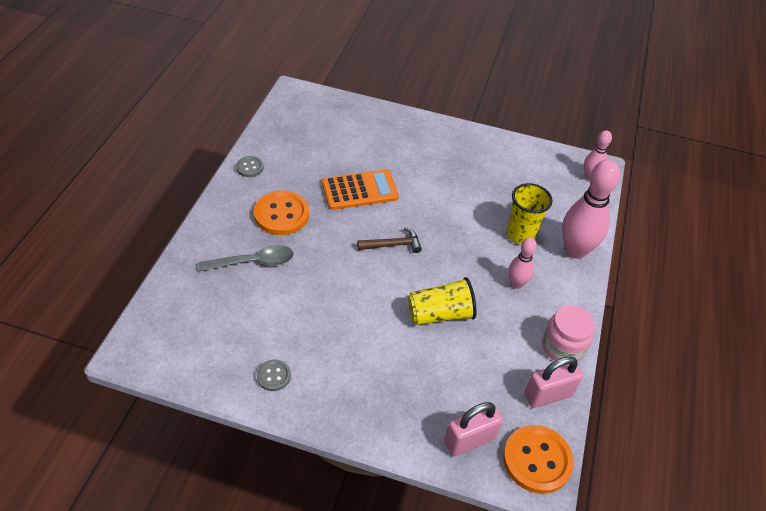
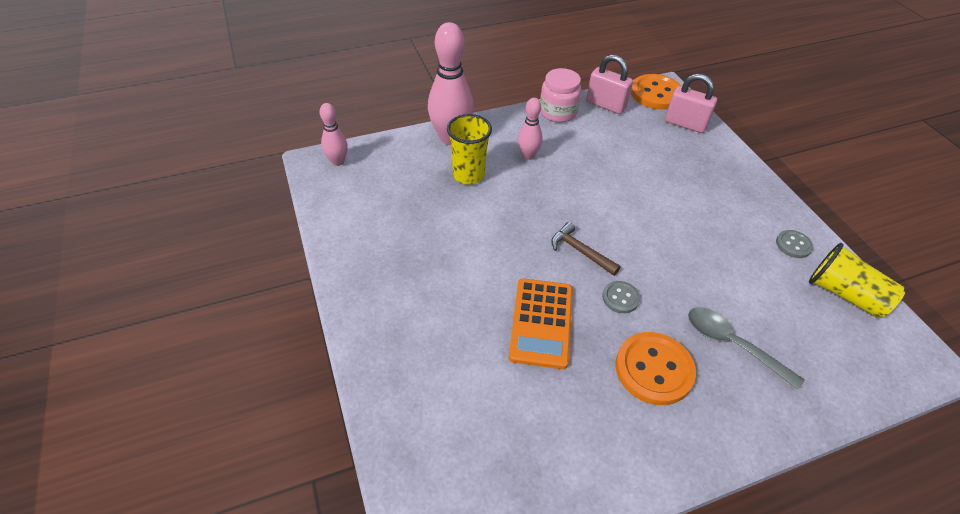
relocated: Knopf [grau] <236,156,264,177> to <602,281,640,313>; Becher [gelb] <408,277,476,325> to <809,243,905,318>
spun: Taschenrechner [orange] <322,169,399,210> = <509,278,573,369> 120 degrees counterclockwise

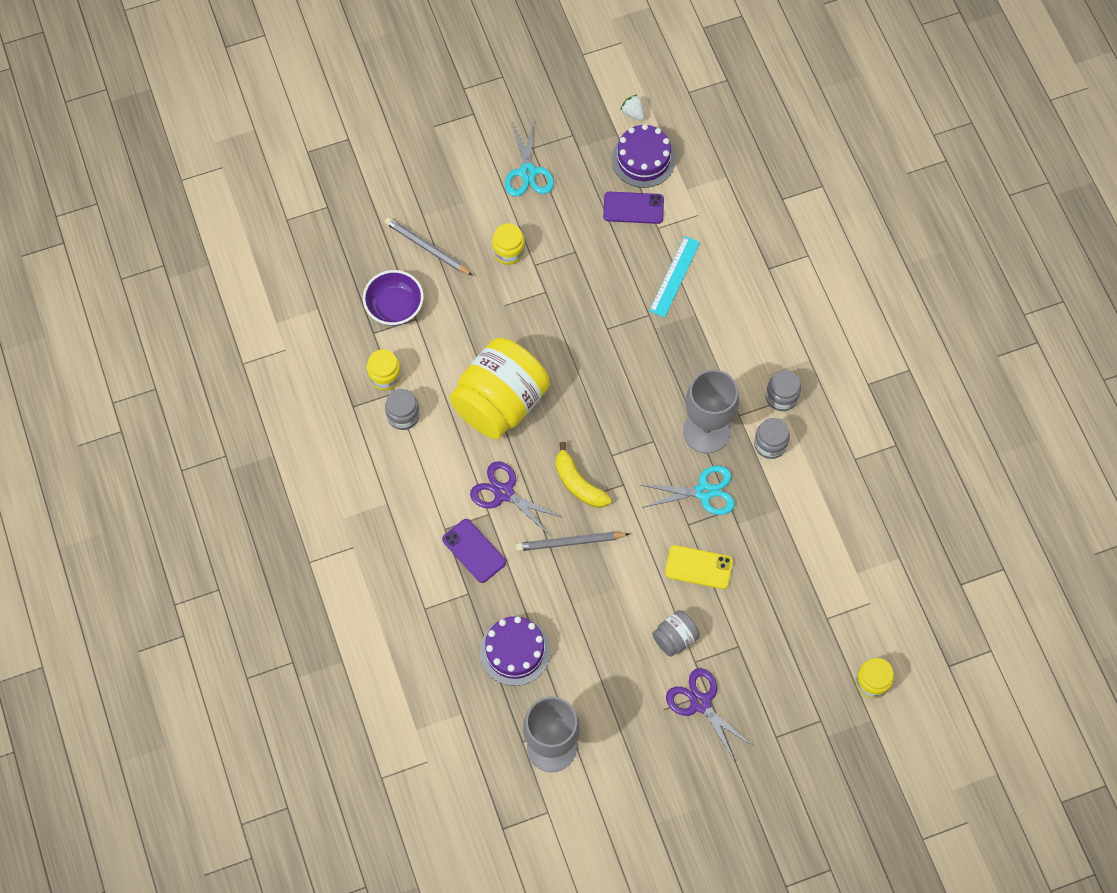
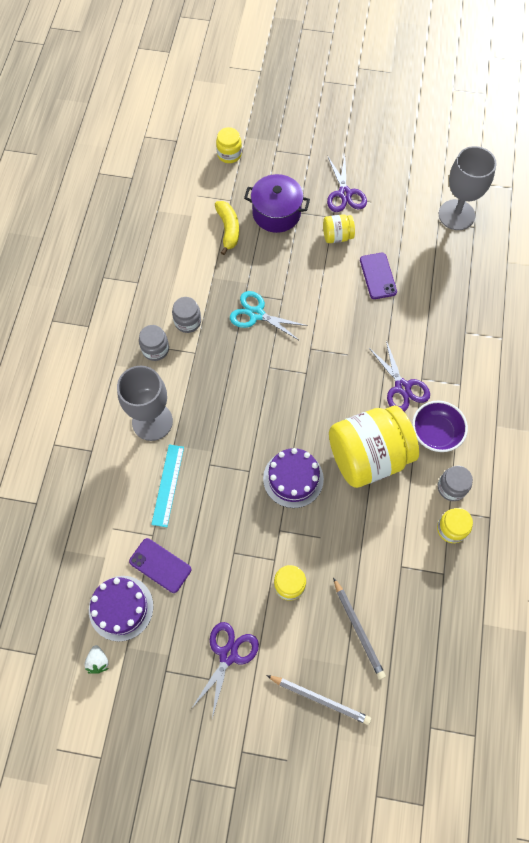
missing: Handy [gelb] <665,545,733,589>
appeared: Kochtopf [lila] <244,174,310,233>
relocated: Schüssel [lila] <363,270,424,326> to <412,401,468,452>; Handy [lila] <442,519,506,583> to <360,253,397,299>; Kuchen [lila] <480,616,550,686> to <263,448,324,508>; Bleistift [grau] <516,532,629,551> to <266,675,371,725>; Banane [gelb] <556,442,611,508> to <215,201,239,255>; Kelch [grau] <683,370,739,454> to <117,366,173,441>
colour: Schere [türkis] <505,119,554,196> to Schere [lila] <191,622,259,718>; Einmachglas [grau] <652,610,700,657> to Einmachglas [gelb] <323,214,355,243>
spun: Lineal [türkis] <649,236,700,317> = <151,445,184,527> 45 degrees counterclockwise

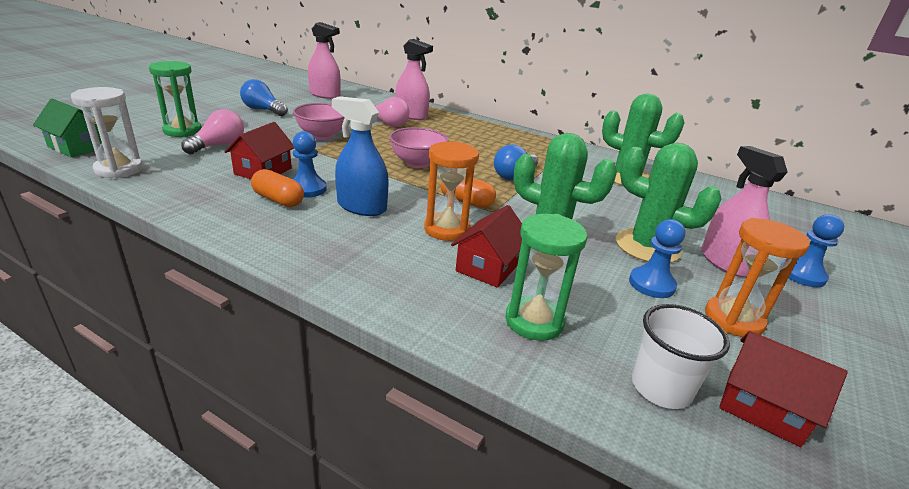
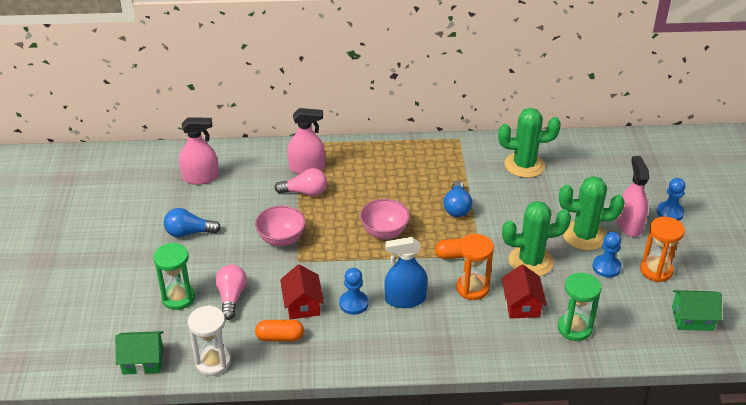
missing: Becher [weiß] <632,304,730,409>
relocated: Kapsel [orange] <251,169,304,207> to <255,320,304,341>
colour: Haus [rot] <719,331,847,447> to Haus [grün] <672,290,722,331>
spun: Sprühflasche [rosa] <701,146,788,277> = <617,156,649,237> 45 degrees clockwise

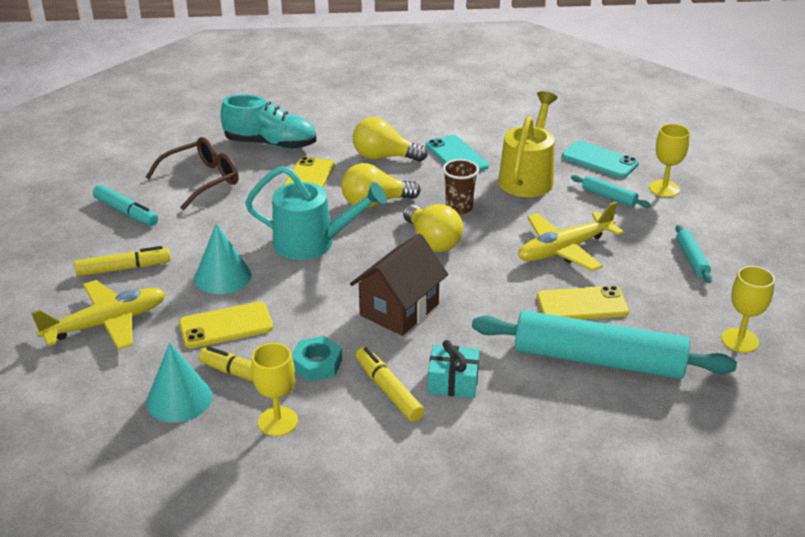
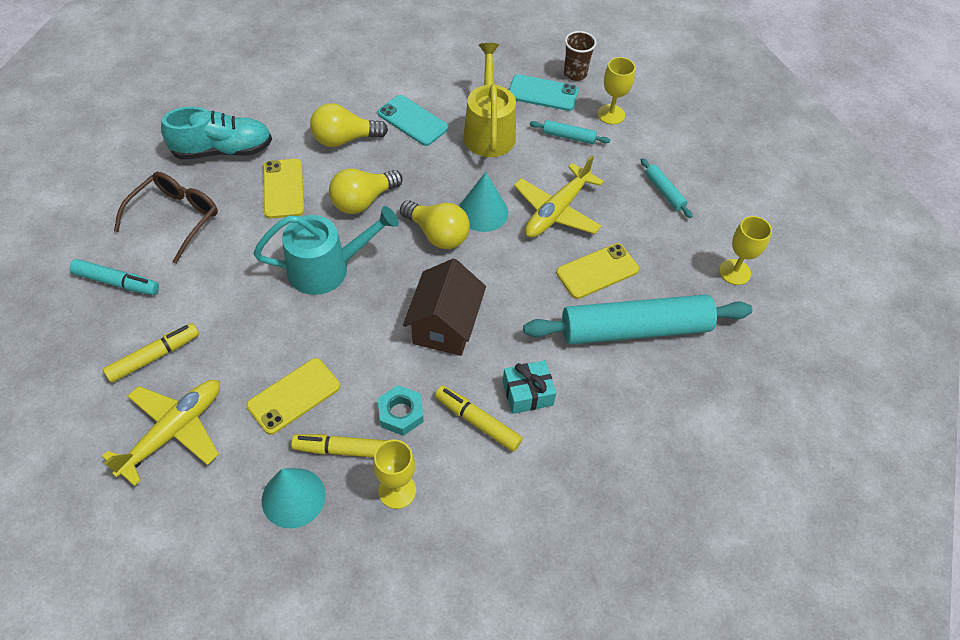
relocated: Kegel [türkis] <195,223,251,294> to <459,172,508,232>; Becher [braun] <443,159,479,215> to <564,31,597,81>

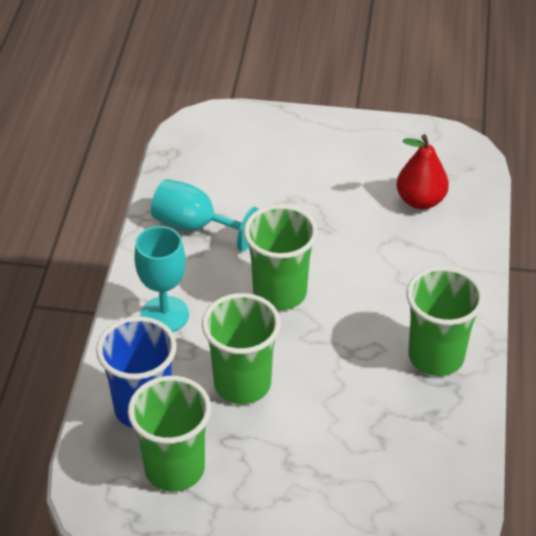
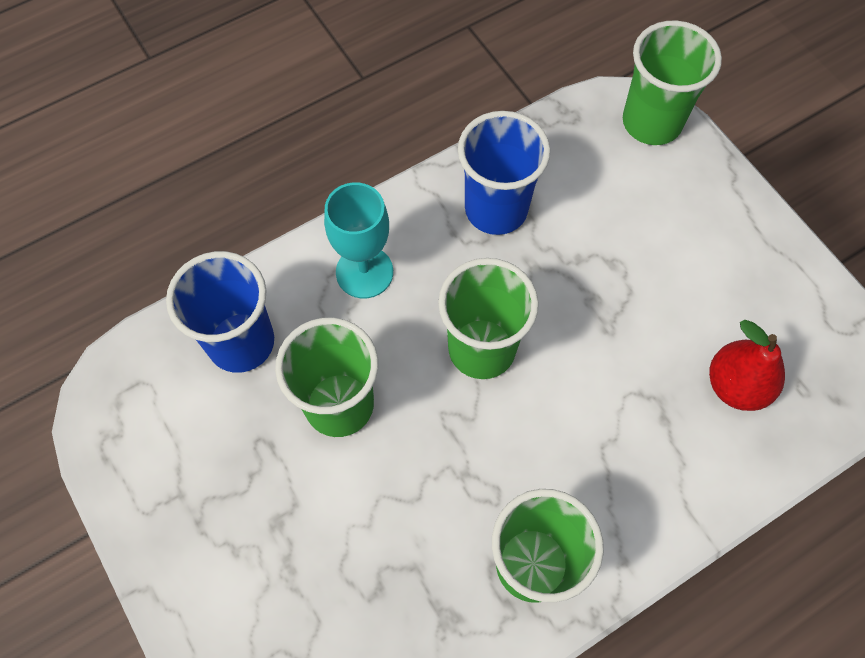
relocated: Becher [grün] <128,376,211,492> to <623,21,722,145>
exchanged: Kelch [türkis] <151,179,259,252> to Becher [blau] <458,111,550,235>

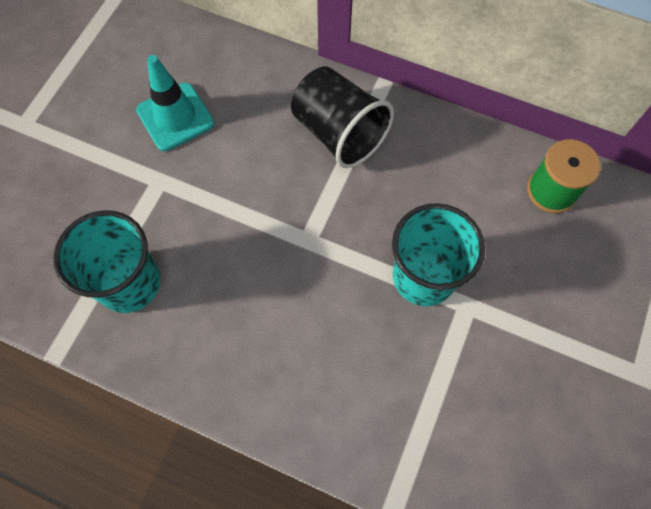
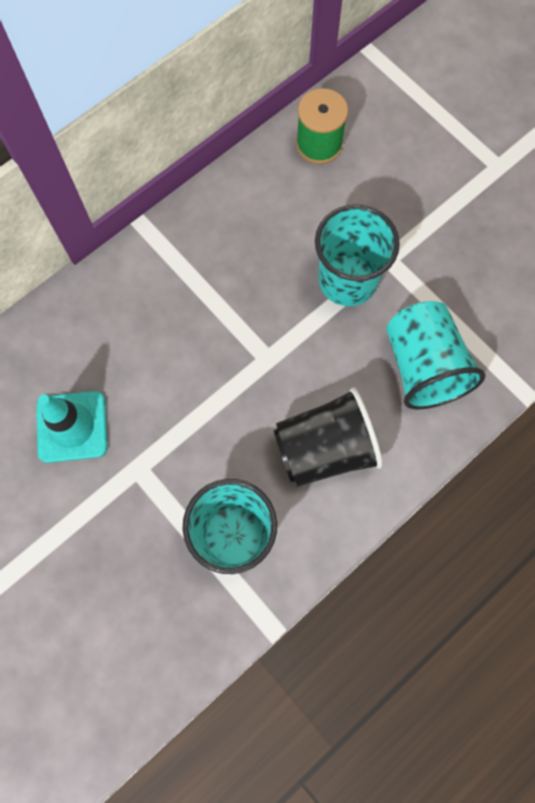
appeared: Becher [türkis] <386,301,485,410>
relocated: Becher [schwarz] <291,66,394,168> to <274,387,383,487>

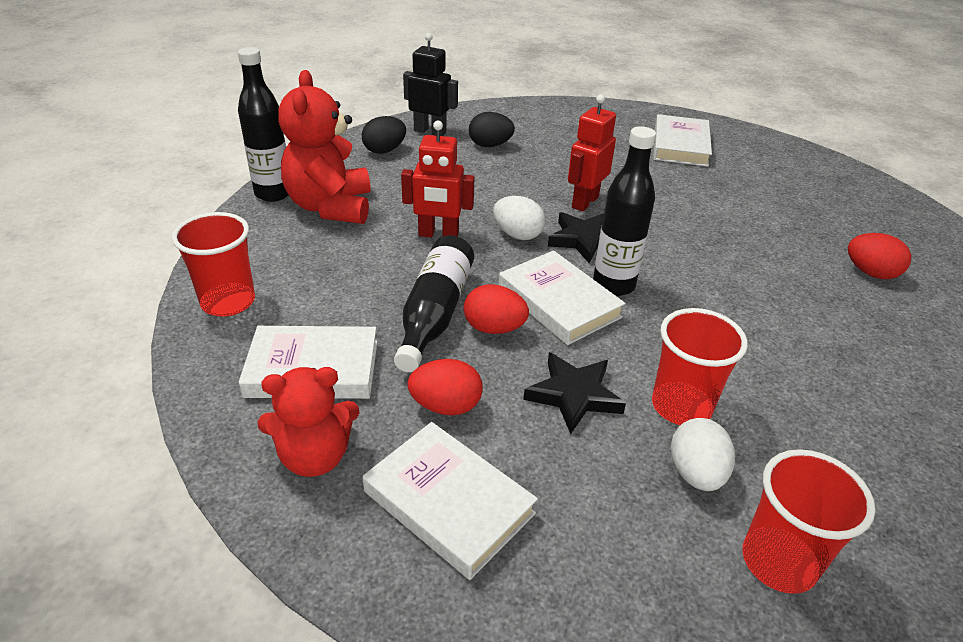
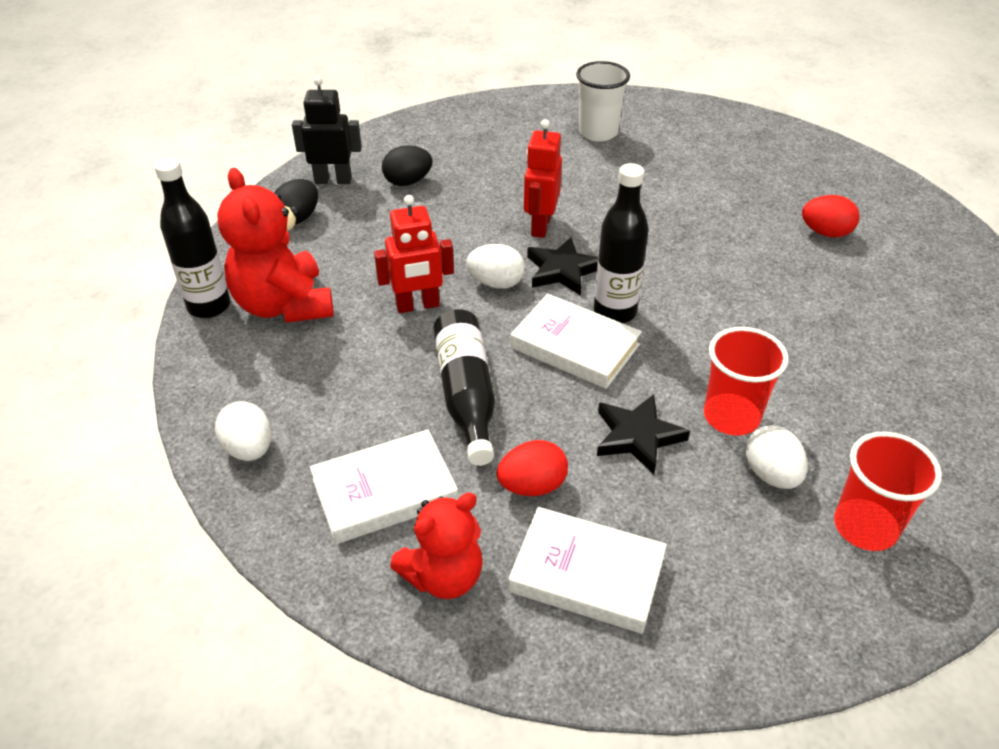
missing: Ei [rot] <464,284,529,334>
exchanged: Becher [rot] <172,212,255,316> to Ei [weiß] <215,401,272,461>; Buch [weiß] <653,114,712,167> to Becher [weiß] <576,61,630,142>

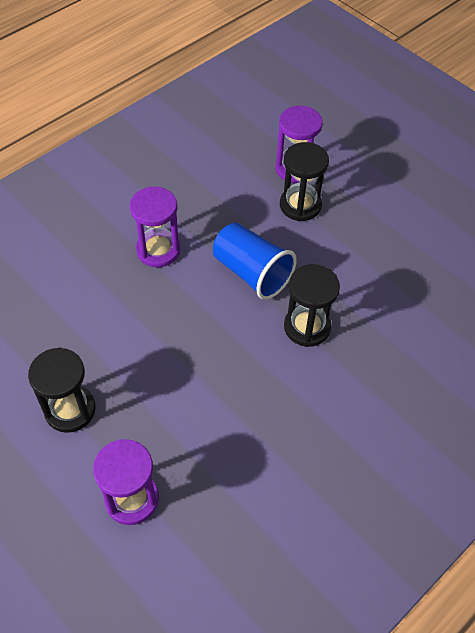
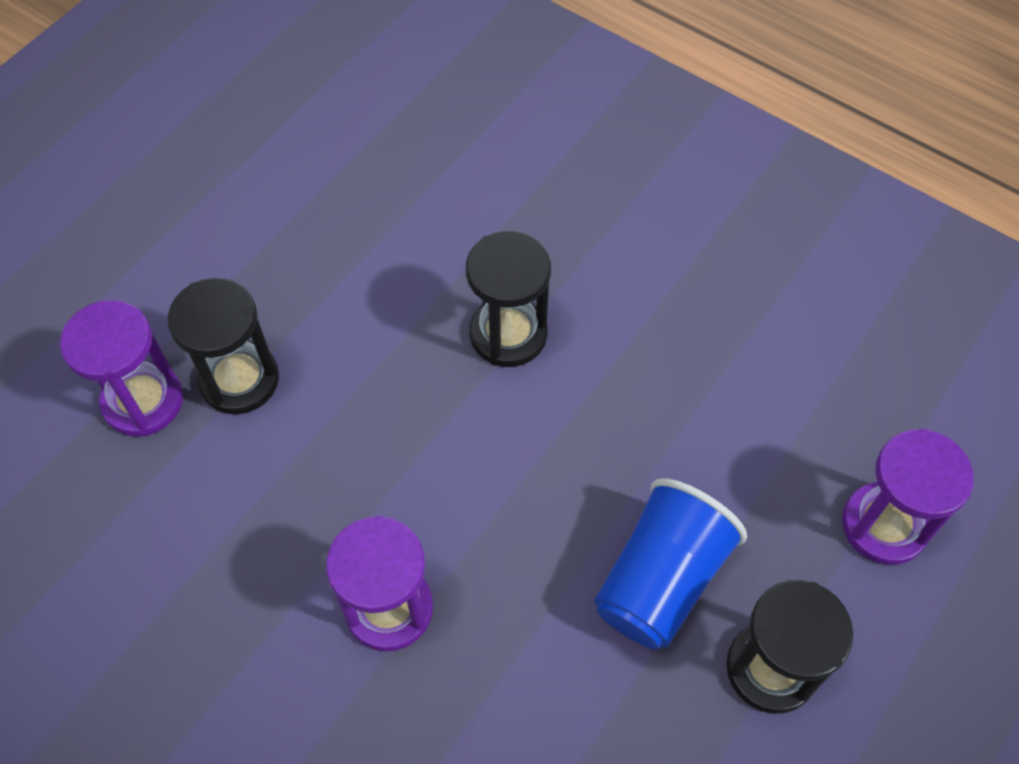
relocated: Becher [blau] <213,223,297,300> to <594,478,747,649>

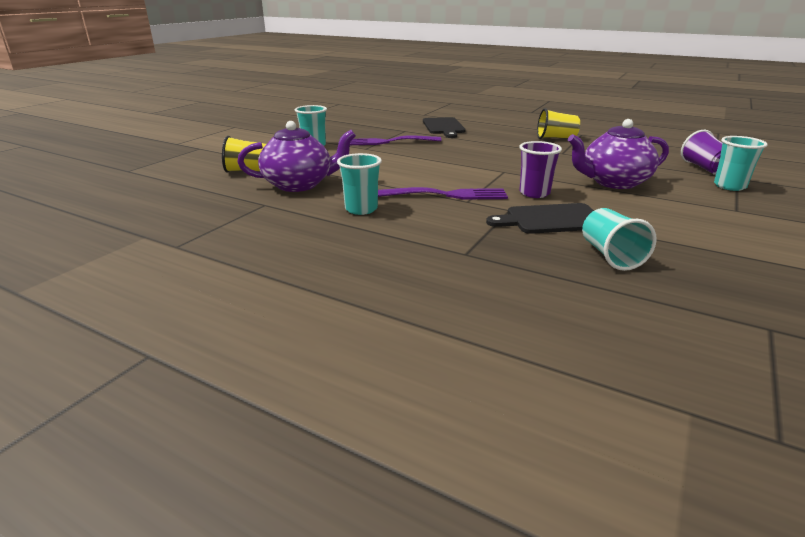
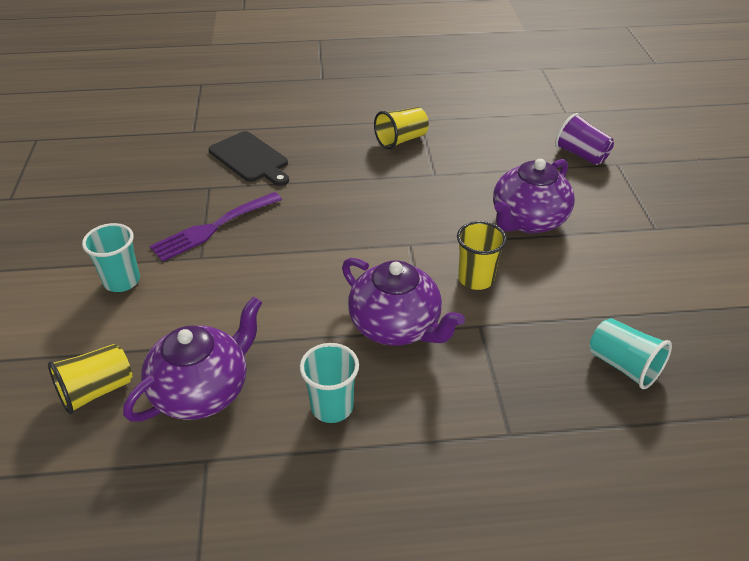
missing: Schneidebrett [schwarz] <486,203,594,234>; Becher [türkis] <714,136,768,191>
exchanged: Gabel [lila] <378,187,508,200> to Teekanne [lila] <342,258,465,346>
colour: Becher [lila] <519,141,562,198> to Becher [gelb] <457,221,507,290>

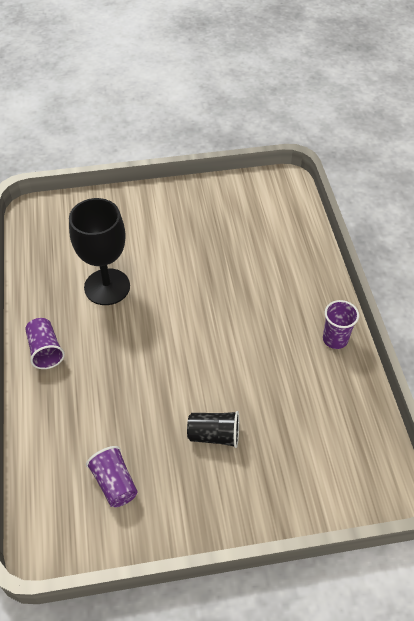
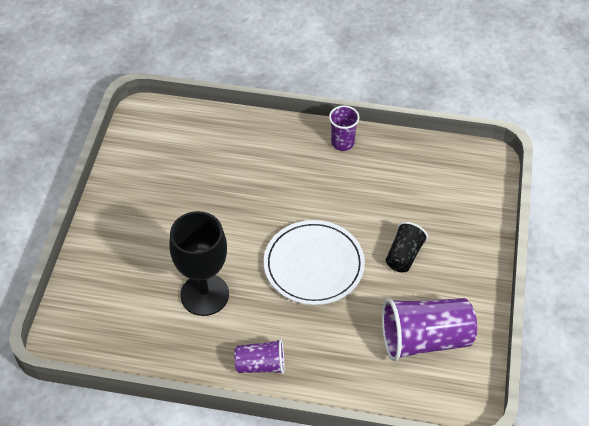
appeared: Teller [weiß] <264,220,365,305>
size: Becher [lila] <86,446,137,507> = <382,298,477,361> x1.79

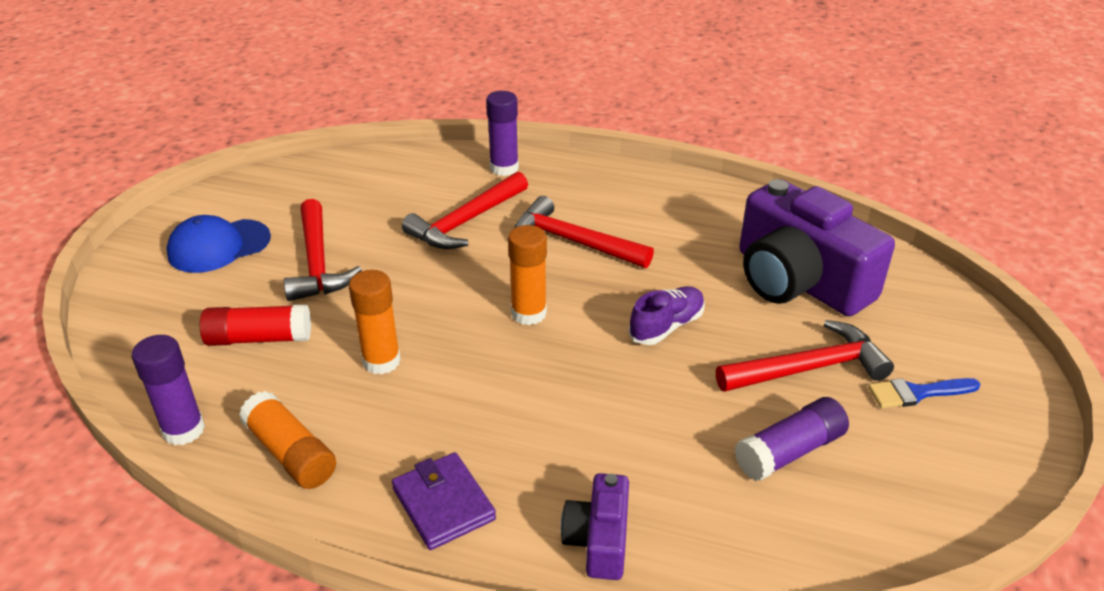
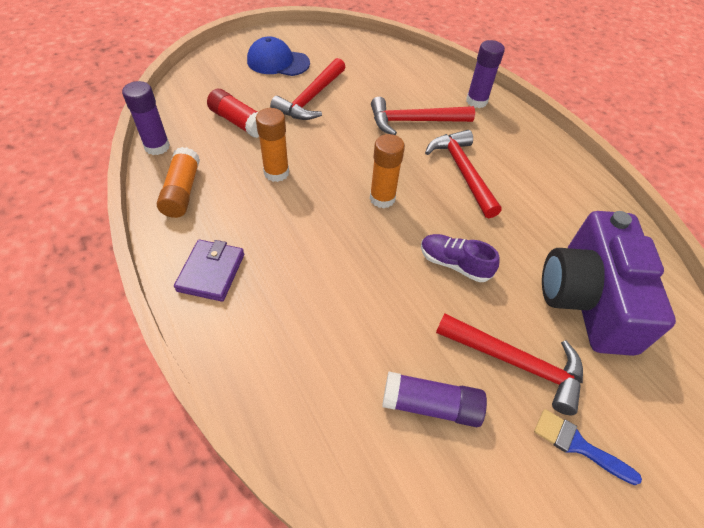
missing: Kamera [lila] <561,473,629,580>
spun: Schuh [lila] <628,286,705,345> = <421,234,500,282> 150 degrees counterclockwise

